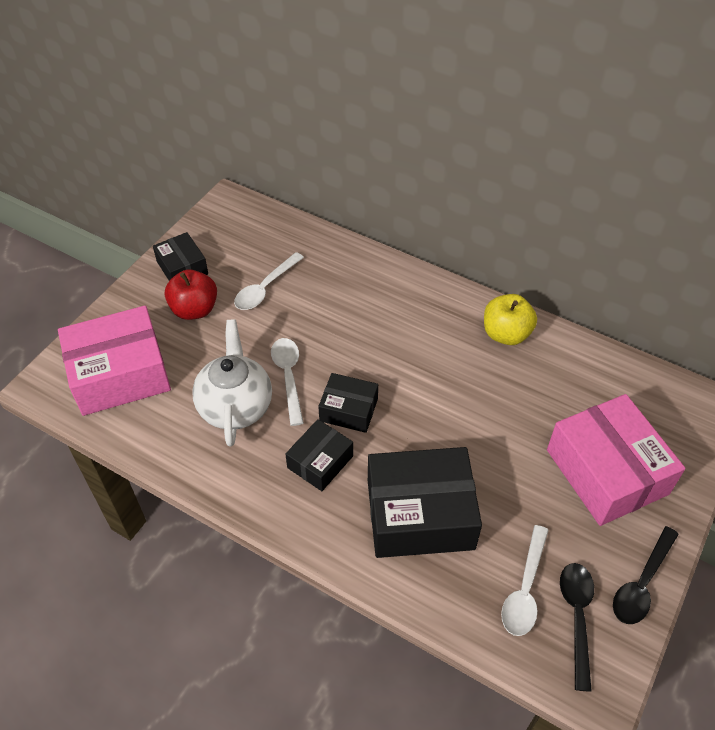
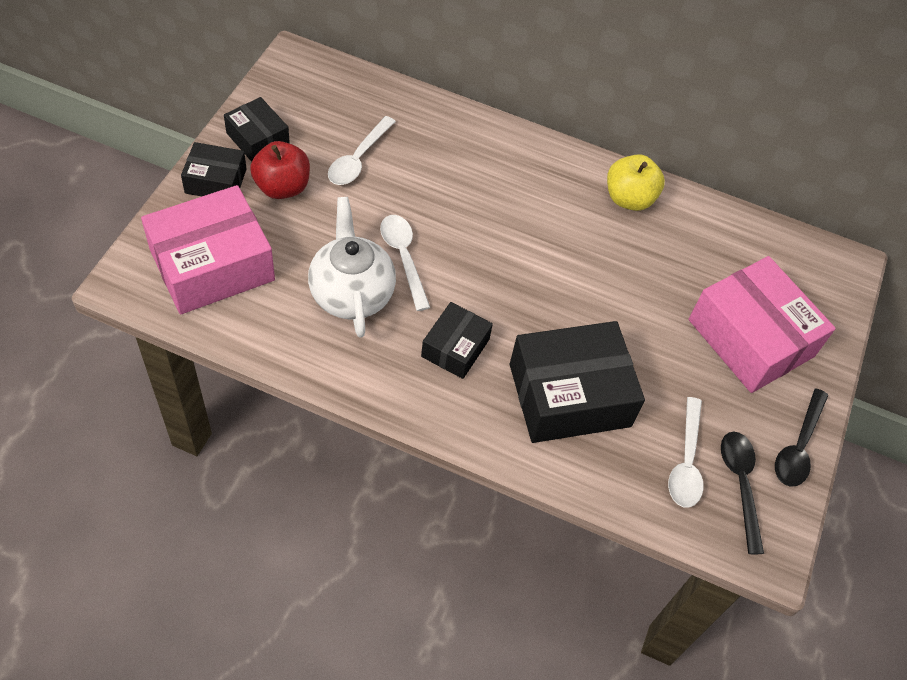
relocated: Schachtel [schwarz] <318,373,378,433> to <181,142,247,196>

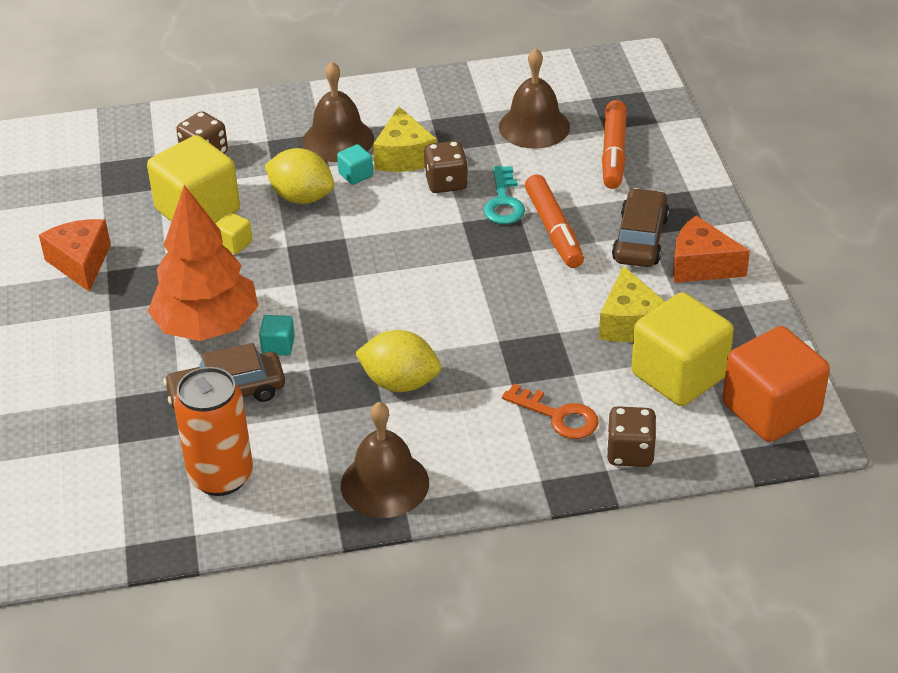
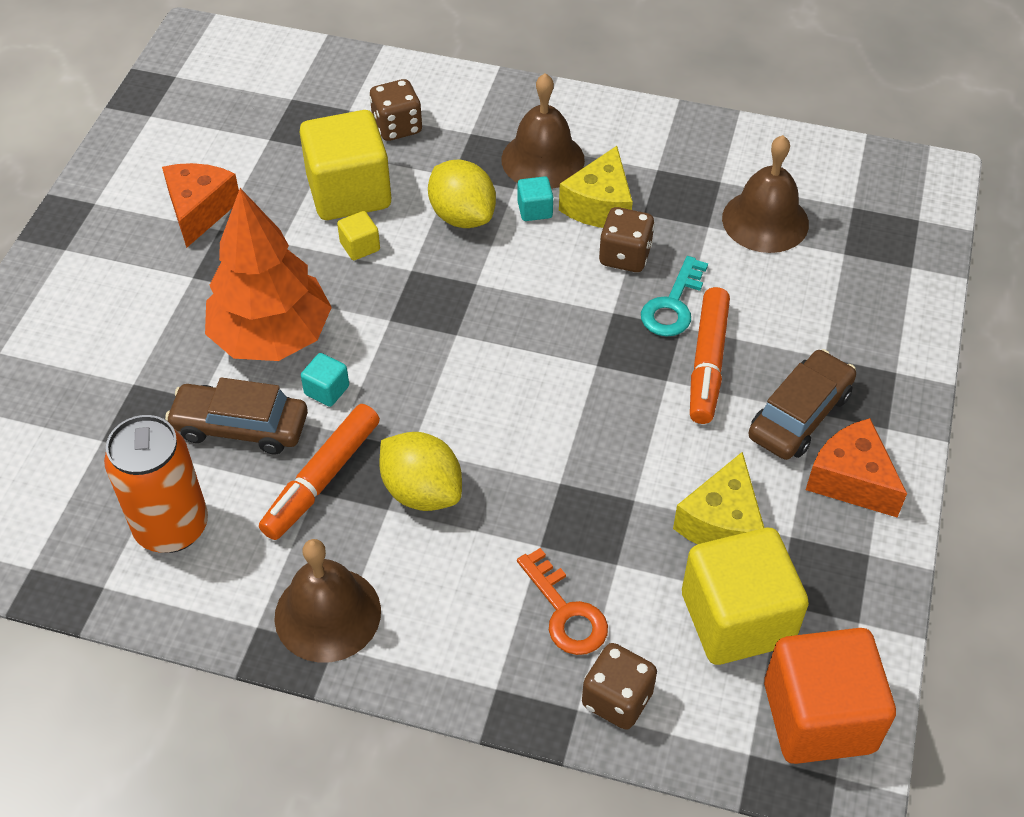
relocated: Filzstift [orange] <602,100,627,189> to <259,404,380,540>

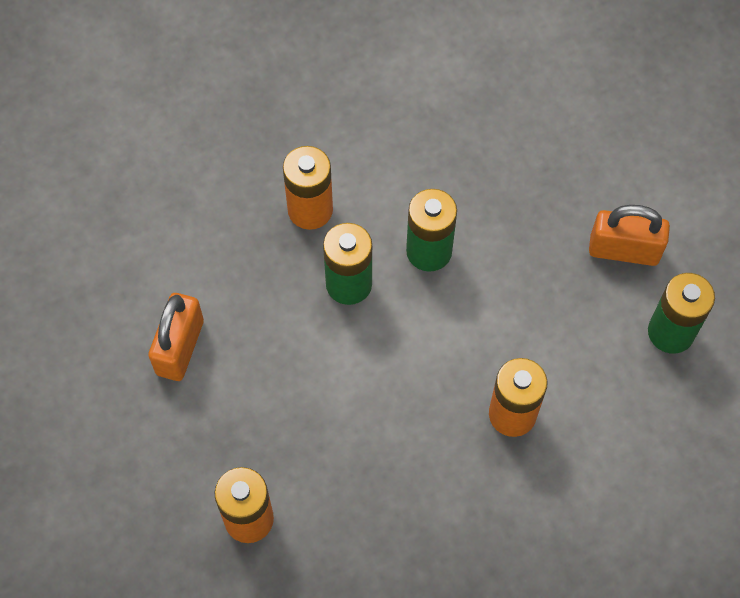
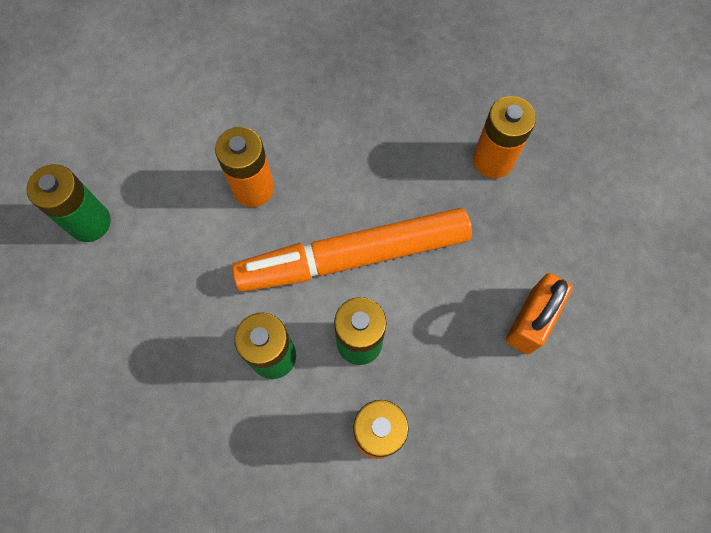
missing: Vorhängeschloss [orange] <589,205,670,266>
appeared: Filzstift [orange] <232,208,472,292>

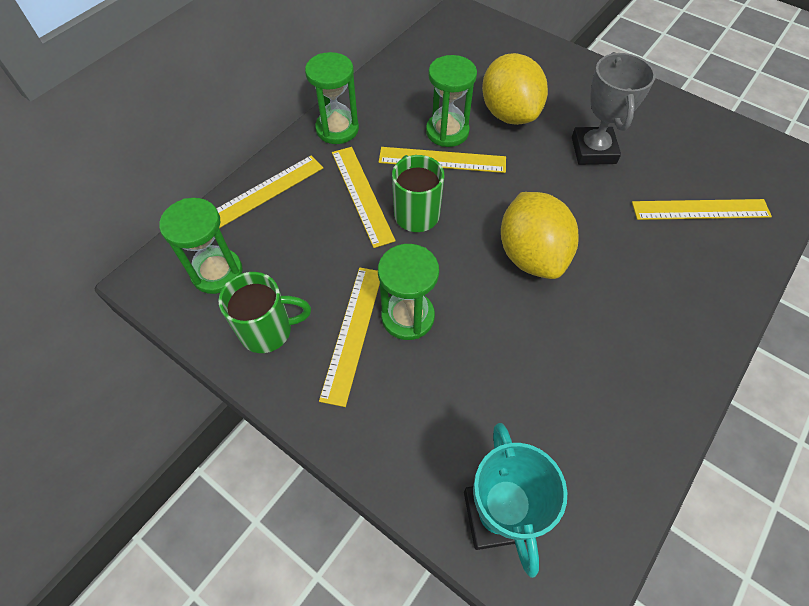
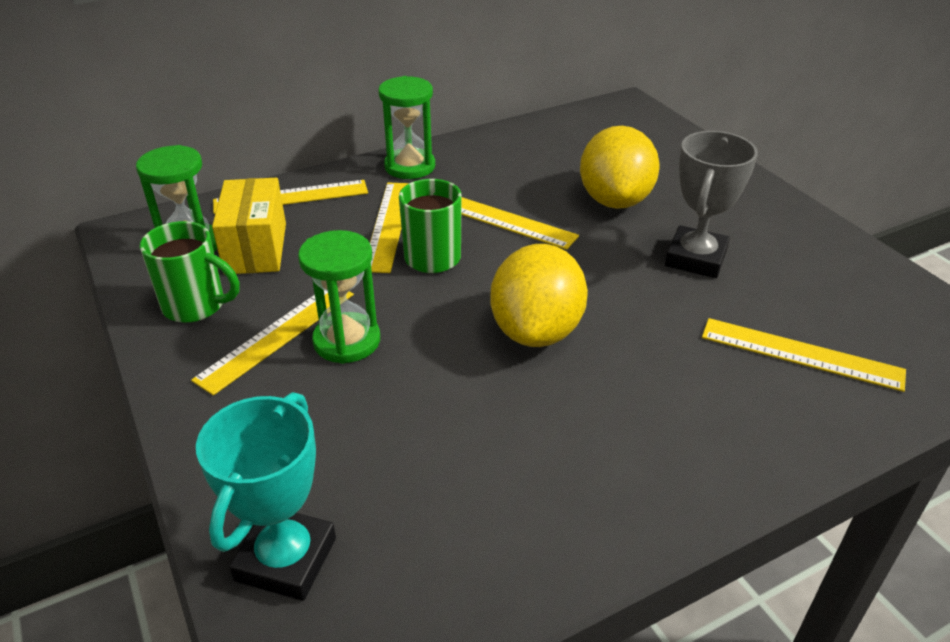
missing: Sanduhr [grün] <426,55,477,147>
appeared: Schachtel [gelb] <212,178,286,275>

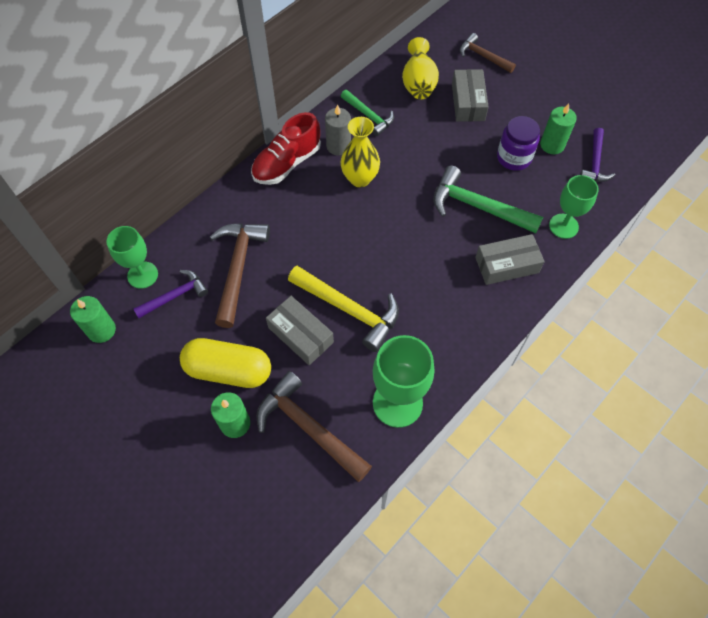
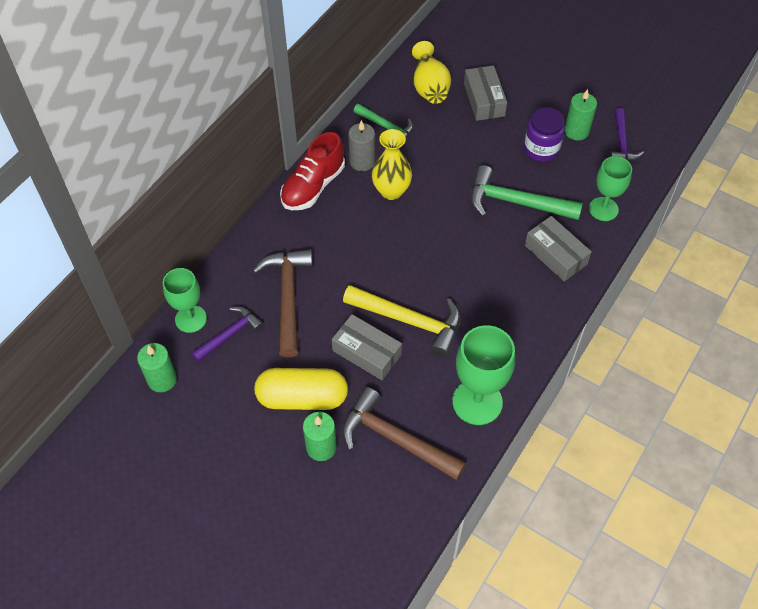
missing: Hammer [braun] <460,33,516,73>
spun: Schachtel [grau] <475,234,545,285> = <525,216,592,282> 75 degrees clockwise

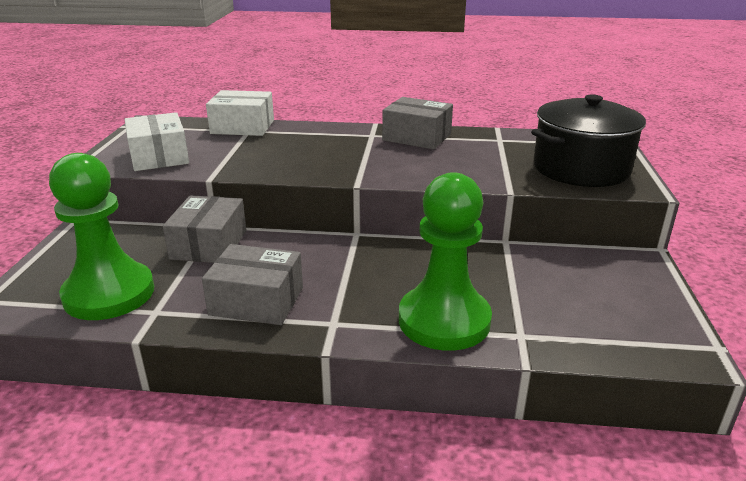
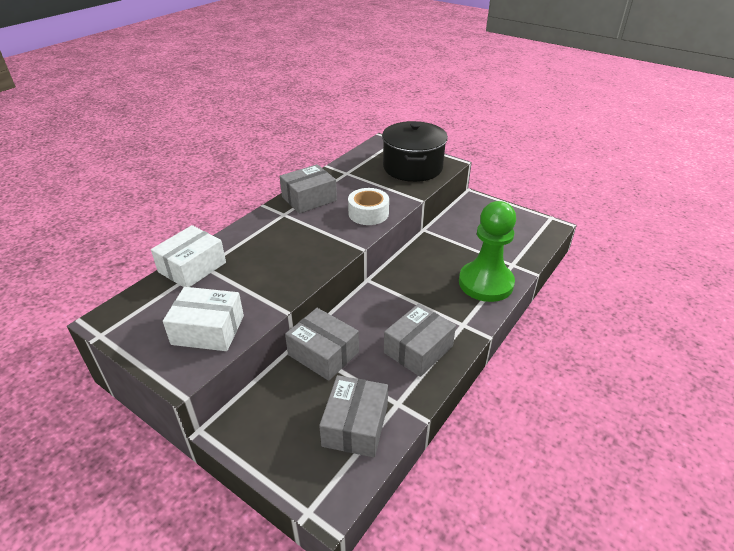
appeared: Klebeband [weiß] <348,188,389,225>
exchanged: Bauer [grün] <49,153,154,320> to Schachtel [grau] <319,375,388,458>

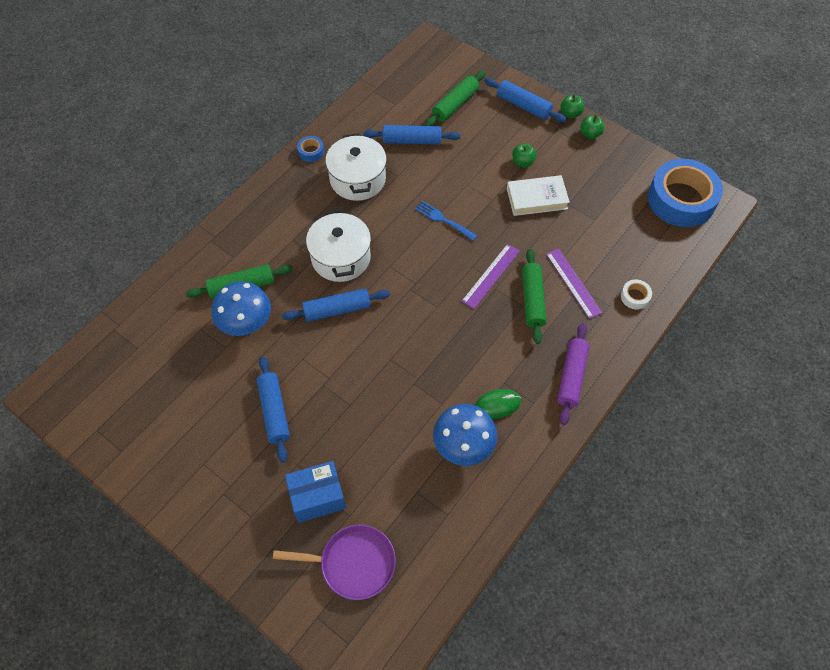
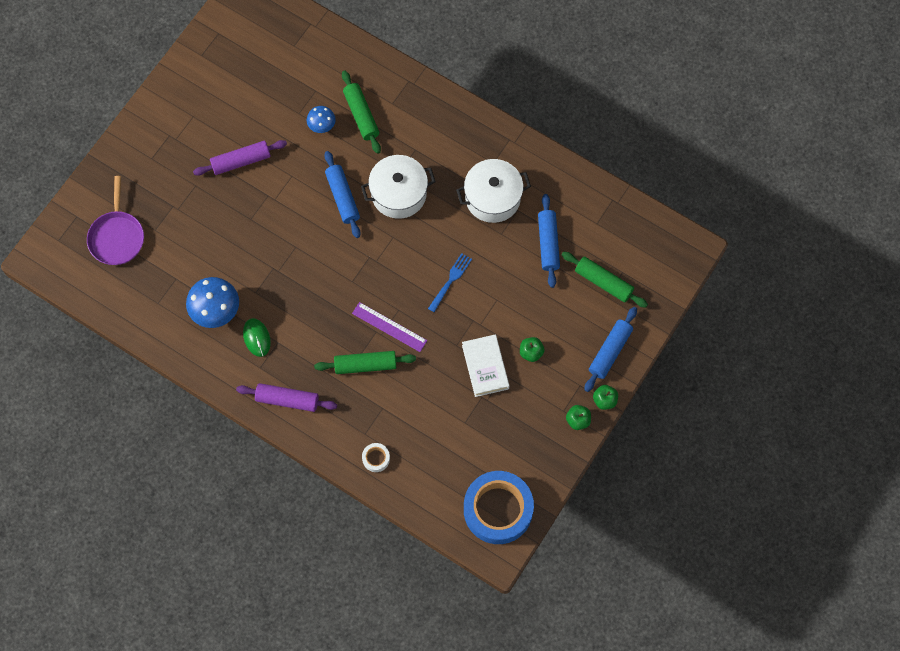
missing: Schachtel [blau] <285,461,346,523>; Klebeband [blau] <297,136,324,162>; Lineal [lila] <546,249,602,319>
colour: Nudelholz [blau] <257,356,290,463> to Nudelholz [lila] <193,140,287,176>
size: Pilz [blau] <212,281,271,336> = <307,106,336,133> x0.57

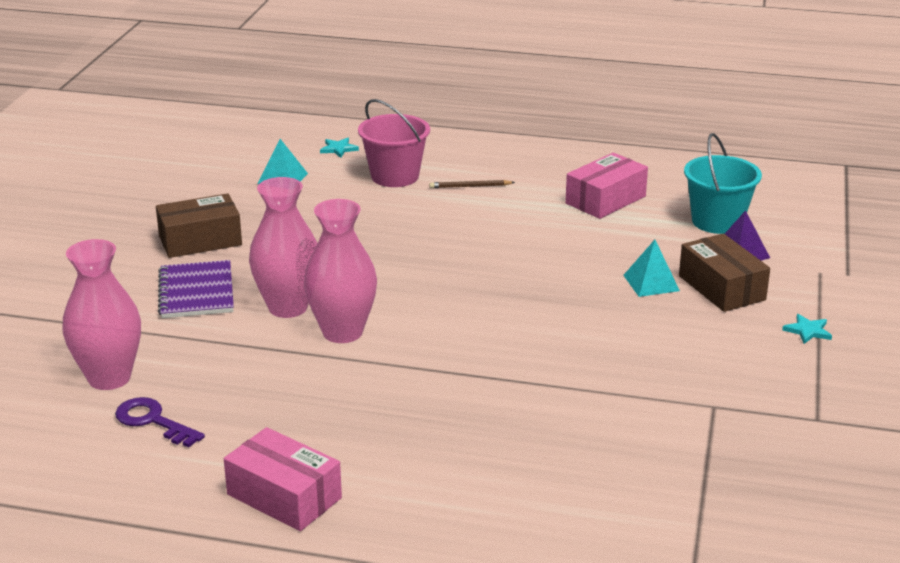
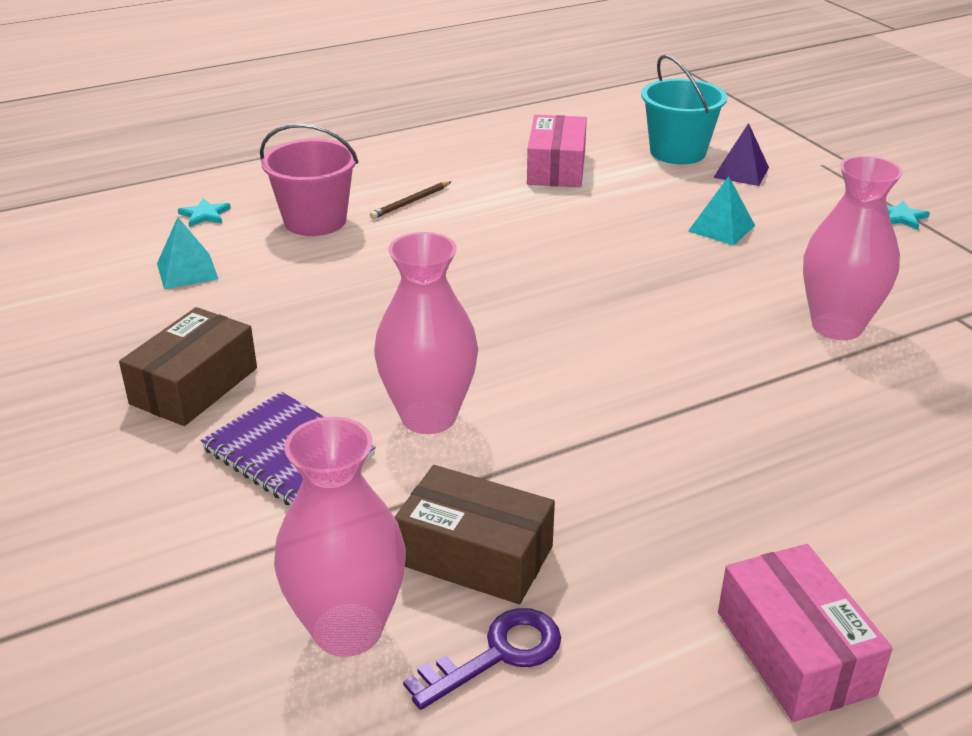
relocated: Vase [rosa] <304,199,377,343> to <803,156,903,340>; Schachtel [braun] <679,233,770,312> to <394,465,555,604>
spun: Schlüssel [lila] <115,397,205,448> = <403,608,561,710> 150 degrees clockwise; Schachtel [rosa] <224,427,342,531> = <718,544,893,722> 75 degrees clockwise

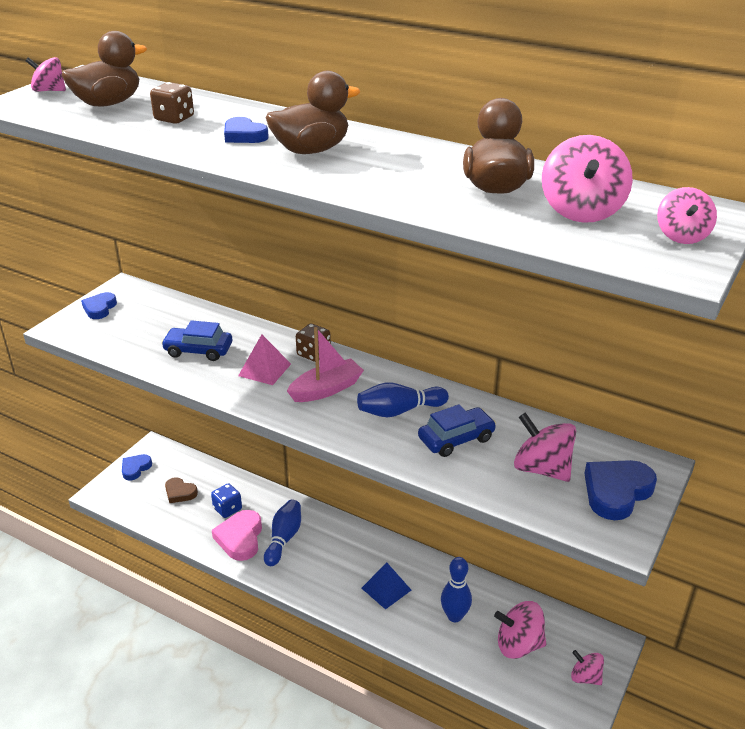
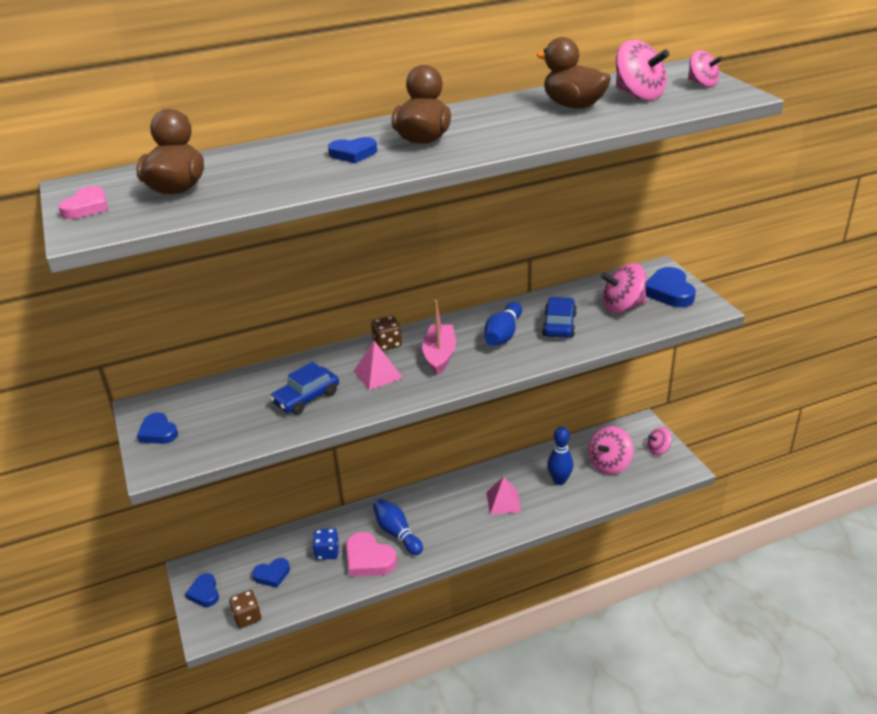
relocated: Spielwürfel [braun] <150,82,194,124> to <229,590,261,628>
exchanged: Kreisel [rosa] <26,57,66,92> to Herz [rosa] <58,186,108,219>
colour: Herz [braun] <165,477,198,503> to Herz [blau] <252,558,290,588>; Pyramide [blau] <362,563,411,610> to Pyramide [rosa] <486,477,522,515>

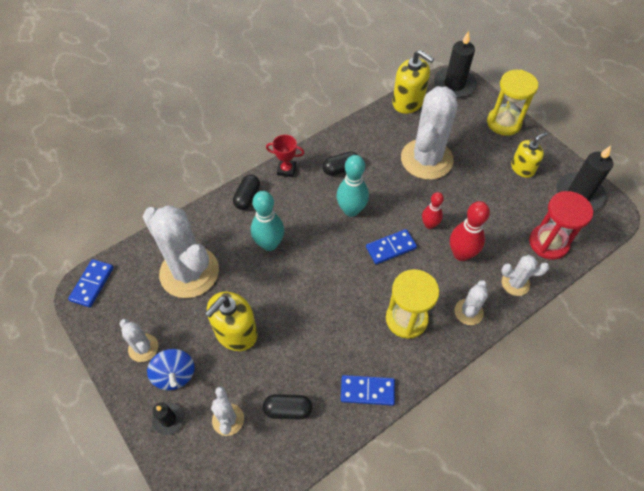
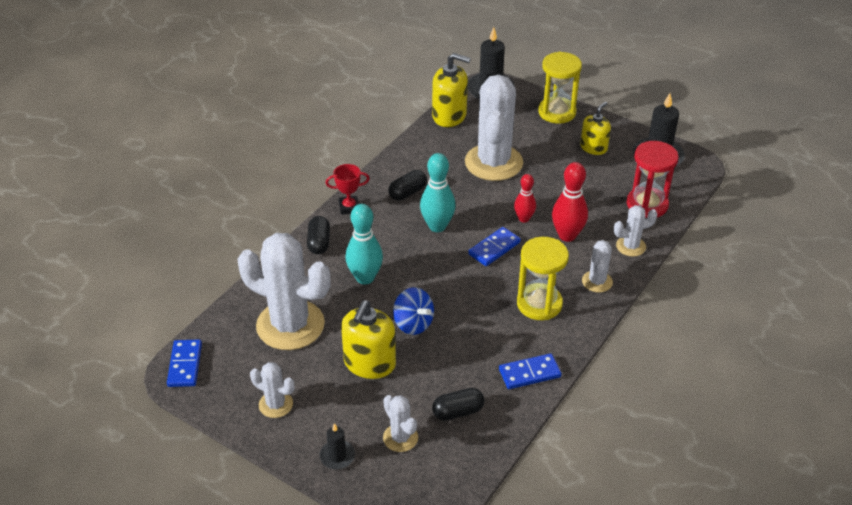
relocated: Kreisel [blau] <147,349,195,390> to <393,287,434,335>

